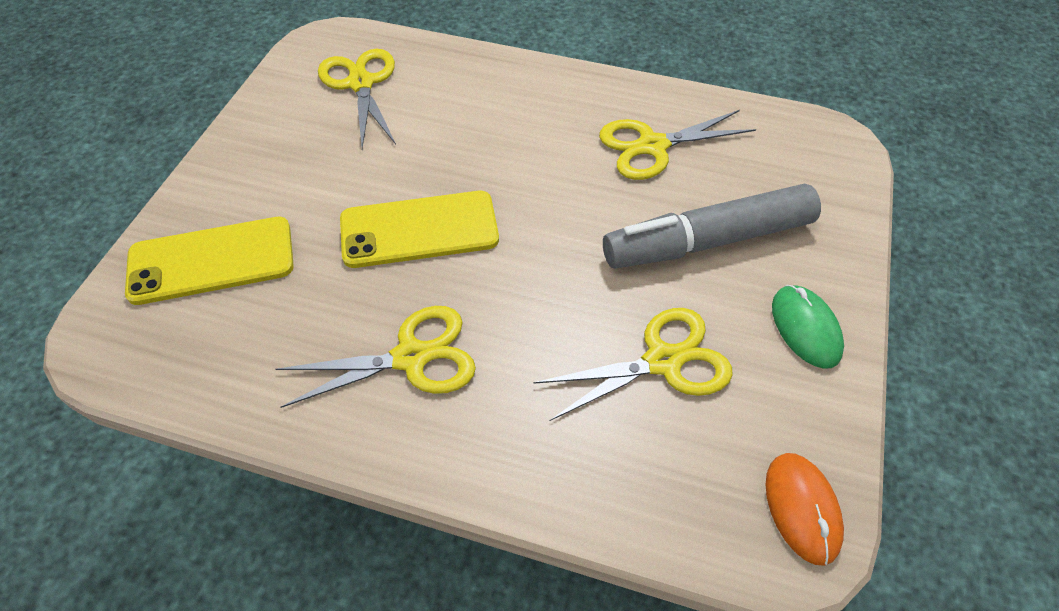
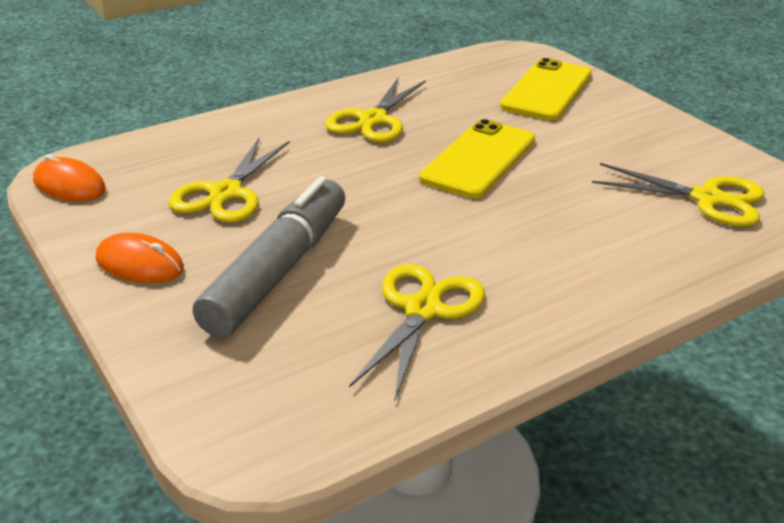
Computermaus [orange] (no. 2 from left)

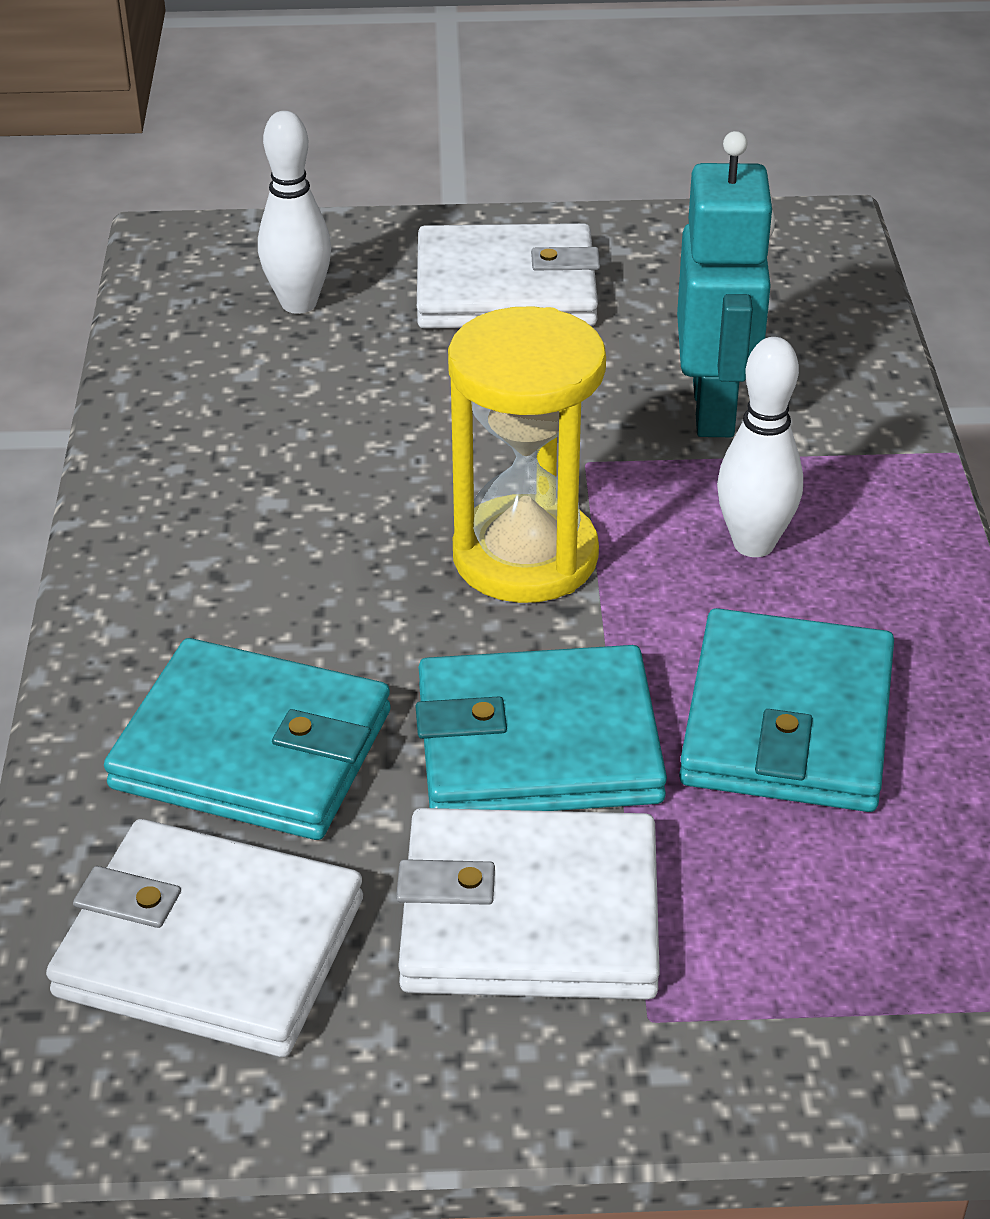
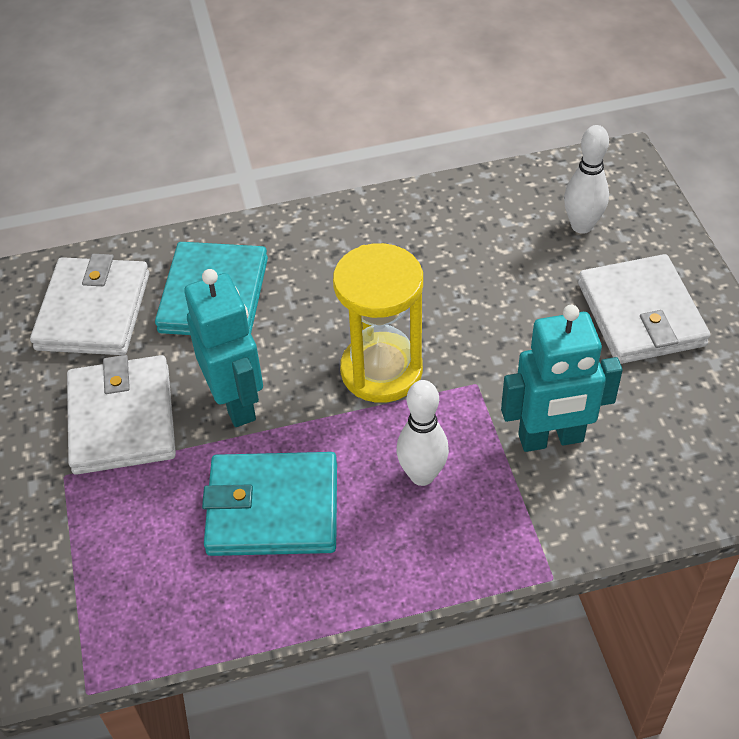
Roboter [türkis] (no. 1 from left)

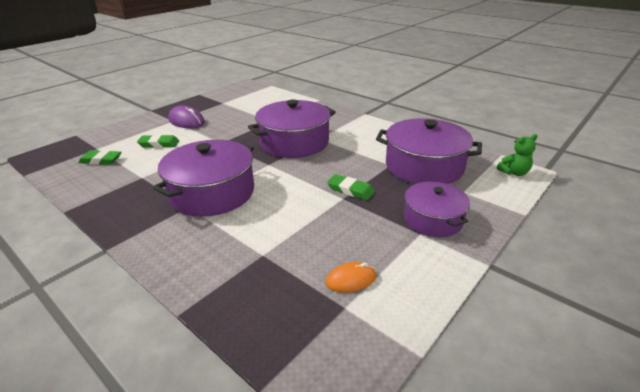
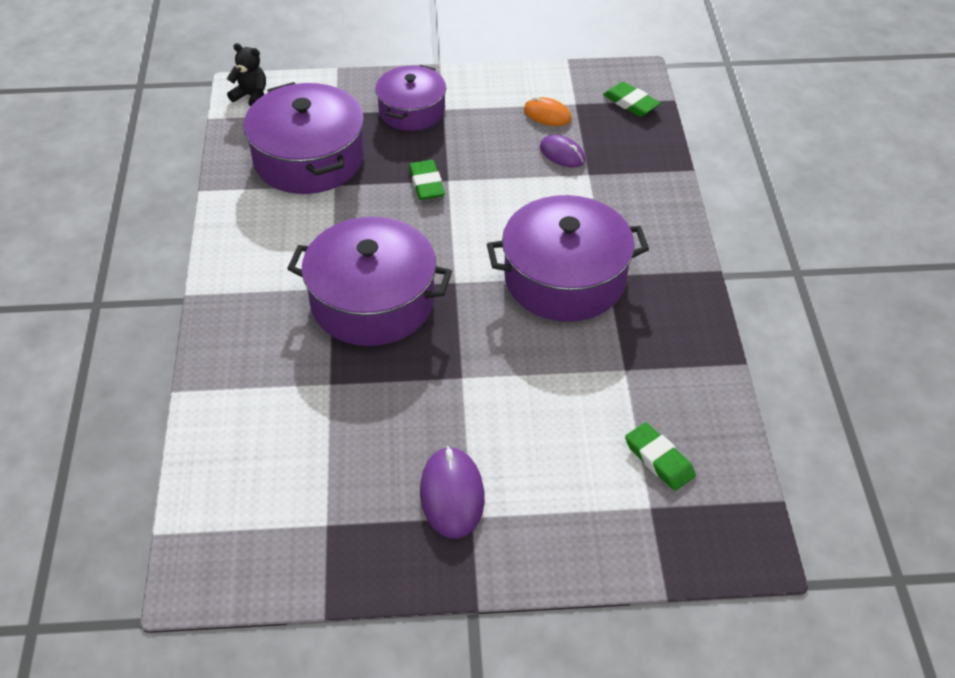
Teddybär [schwarz]
Radiergummi [grün] (no. 2 from left)
Computermaus [lila] (no. 2 from left)

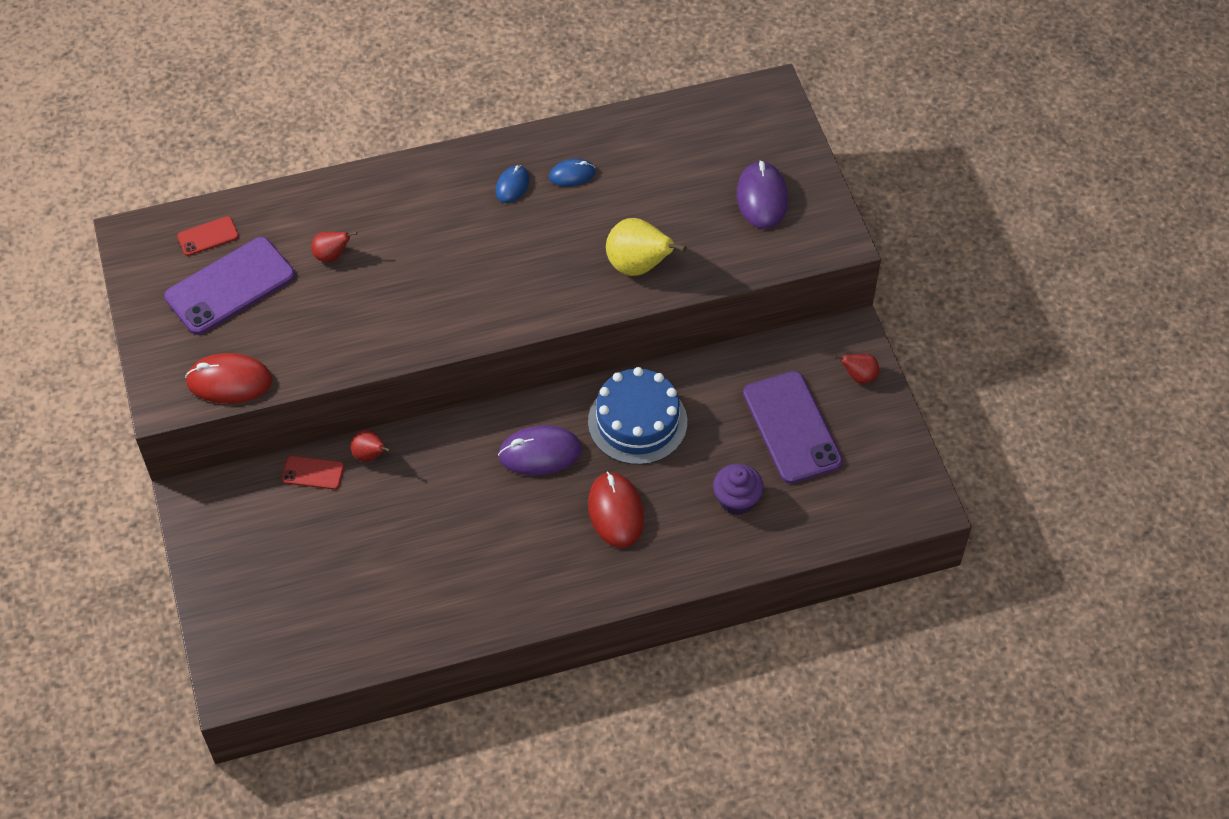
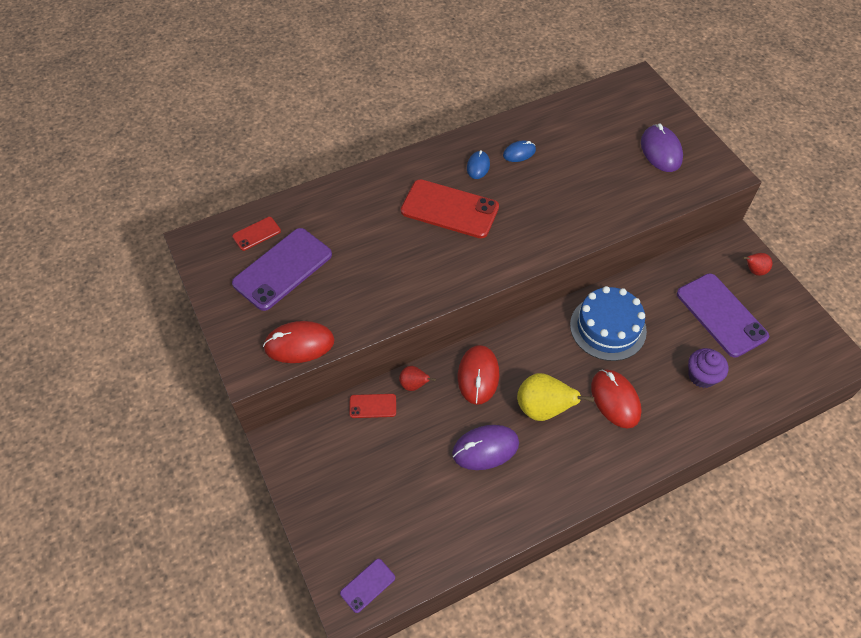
Birne [gelb]
Birne [rot] (no. 1 from left in the first image)
Computermaus [lila] (no. 1 from left)
Handy [rot] (no. 3 from left)
Computermaus [rot] (no. 2 from left)
Handy [lila] (no. 2 from left)

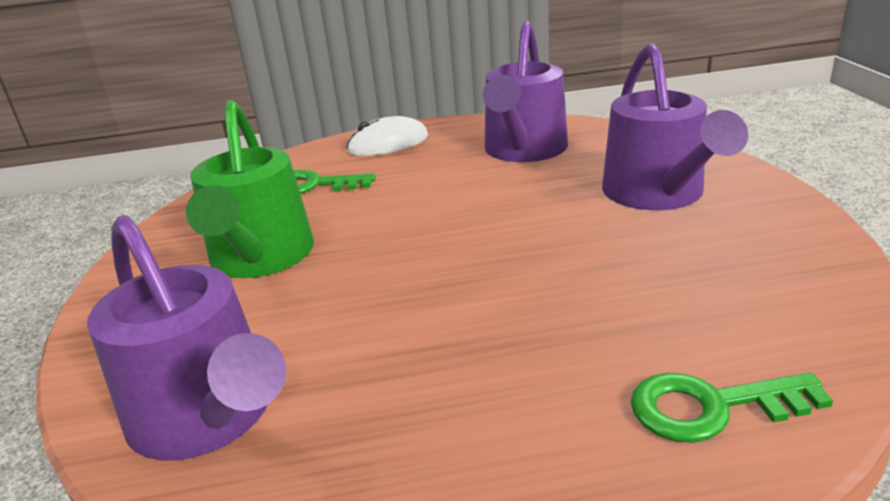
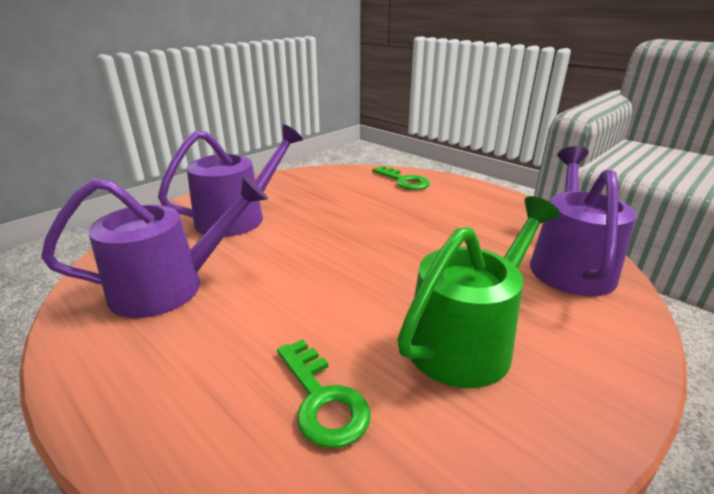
Computermaus [weiß]

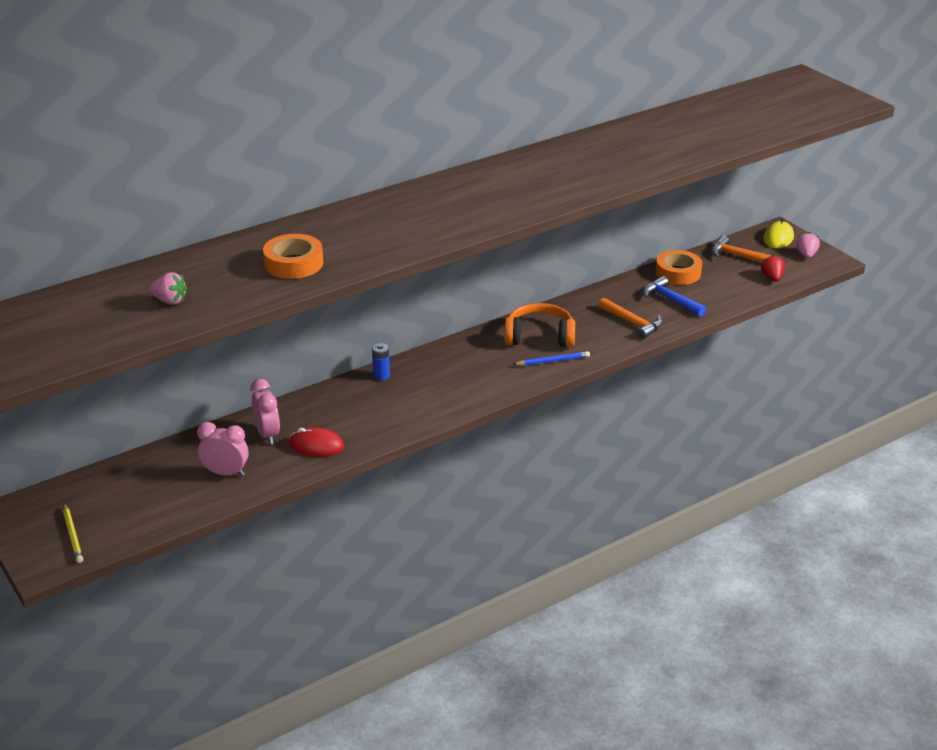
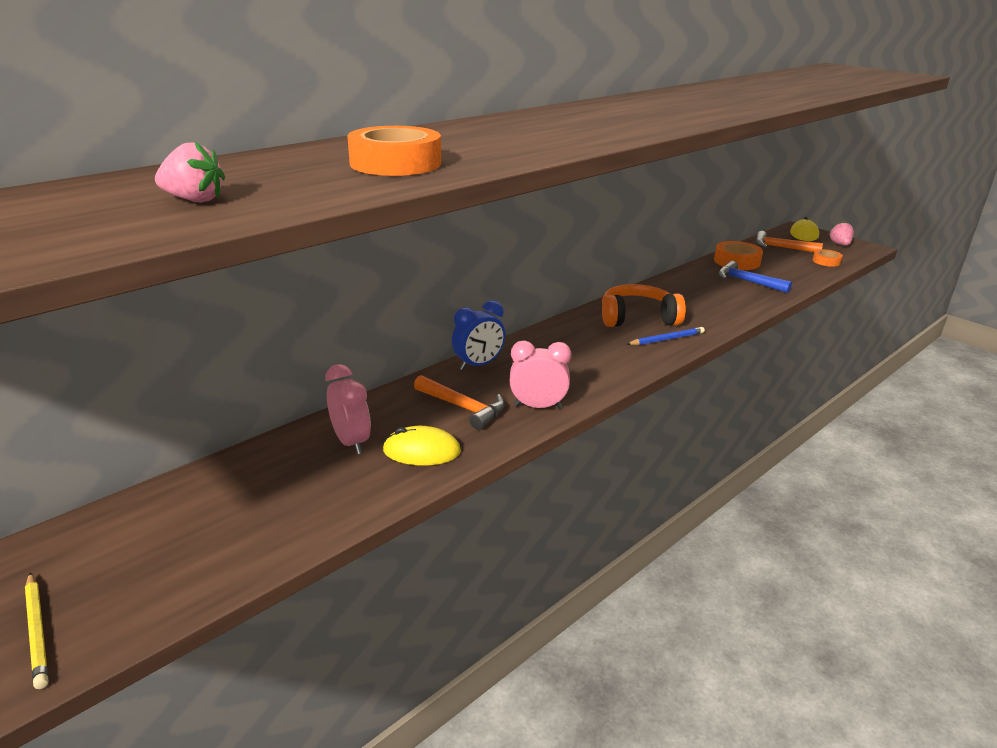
Klebeband [orange] (no. 3 from left)
Hammer [orange] (no. 1 from left)
Wecker [blau]
Wecker [rosa] (no. 2 from left)
Computermaus [gelb] (no. 1 from left)

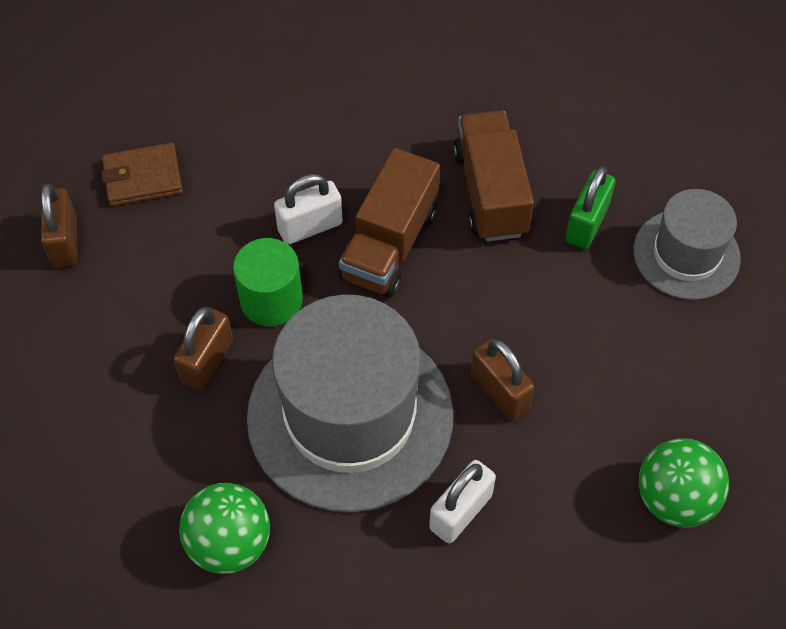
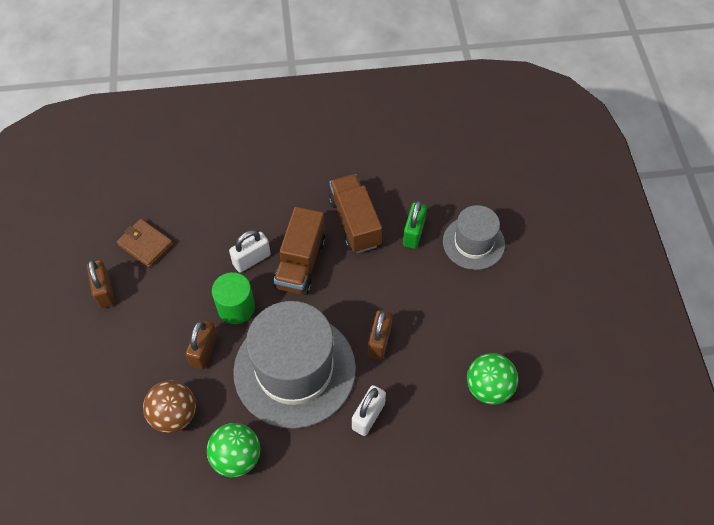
Geldbörse [braun]
Vorhängeschloss [braun] (no. 3 from left)
Ball [braun]

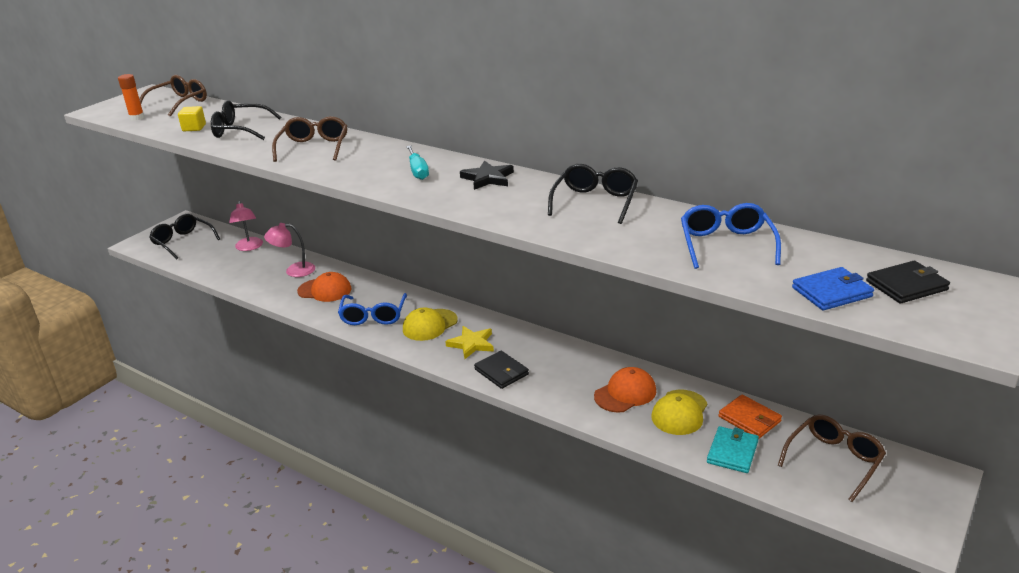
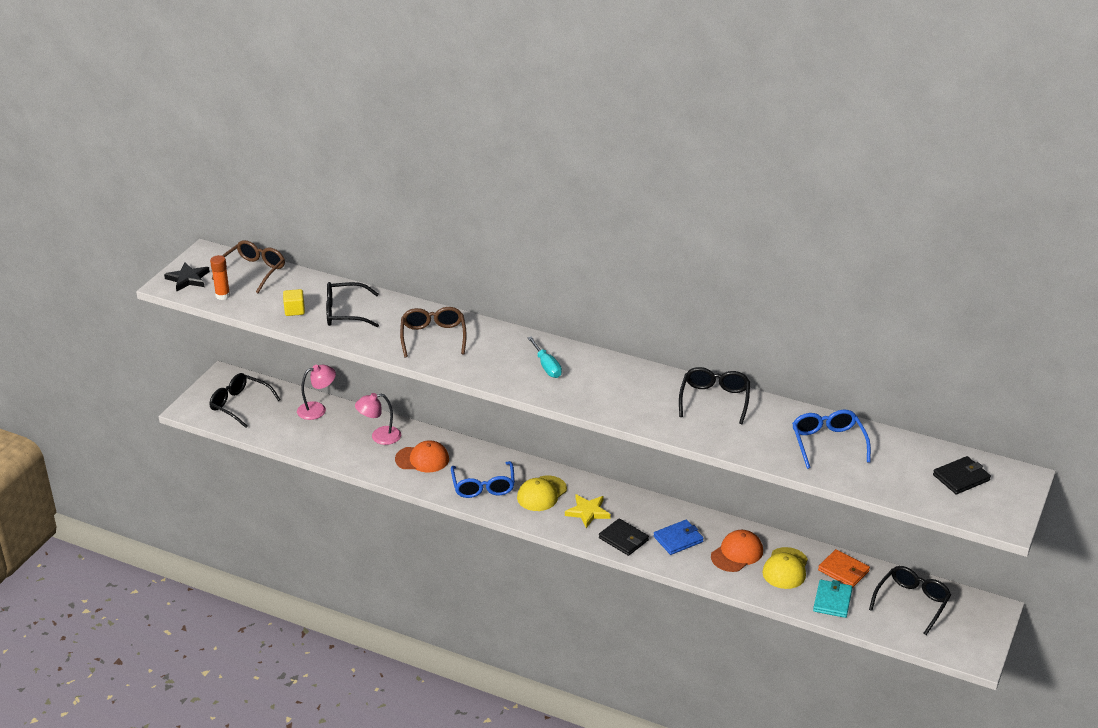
Stern [schwarz]
Lampe [rosa] (no. 1 from left)
Geldbörse [blau]
Brille [schwarz] (no. 4 from left)

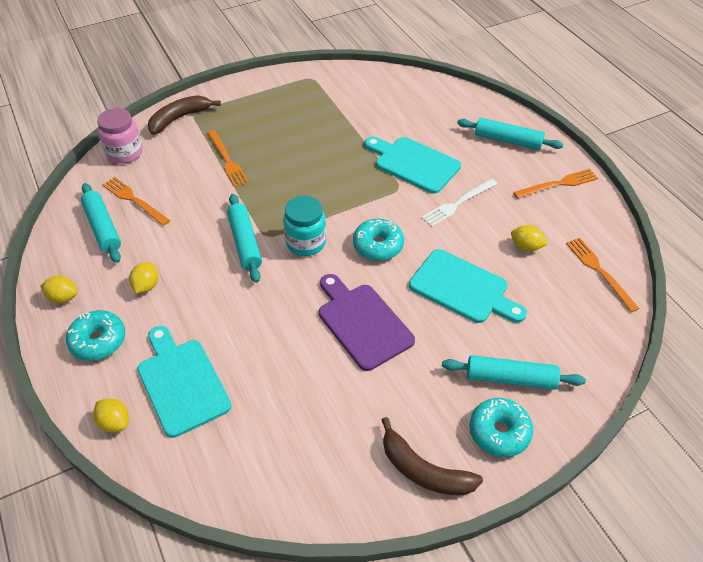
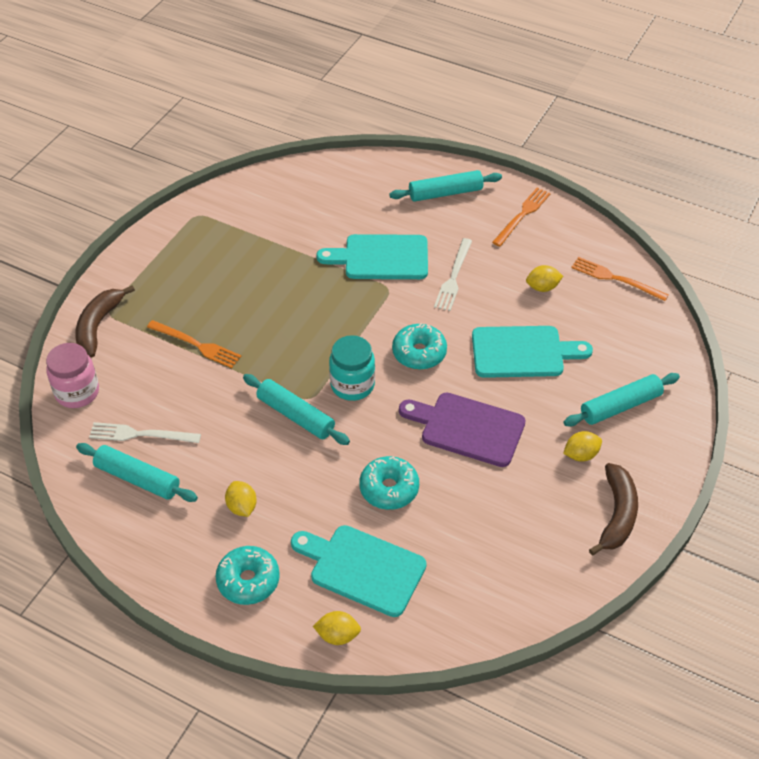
Gabel [weiß] (no. 1 from left)
Zitrone [gelb] (no. 4 from left)
Donut [türkis] (no. 2 from left)
Banane [braun] (no. 2 from left)

